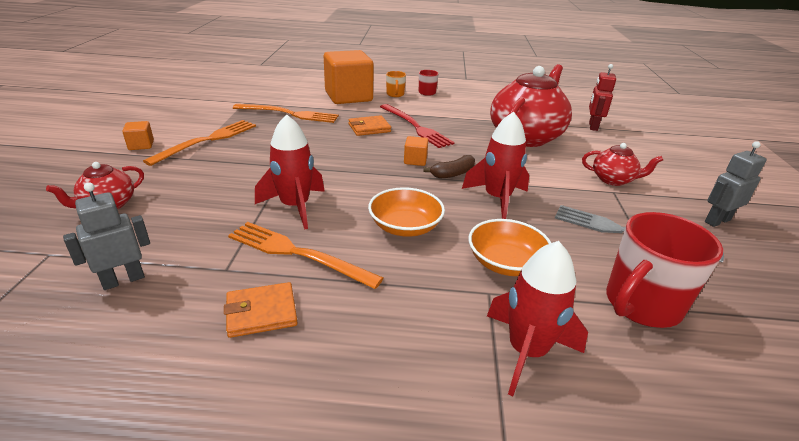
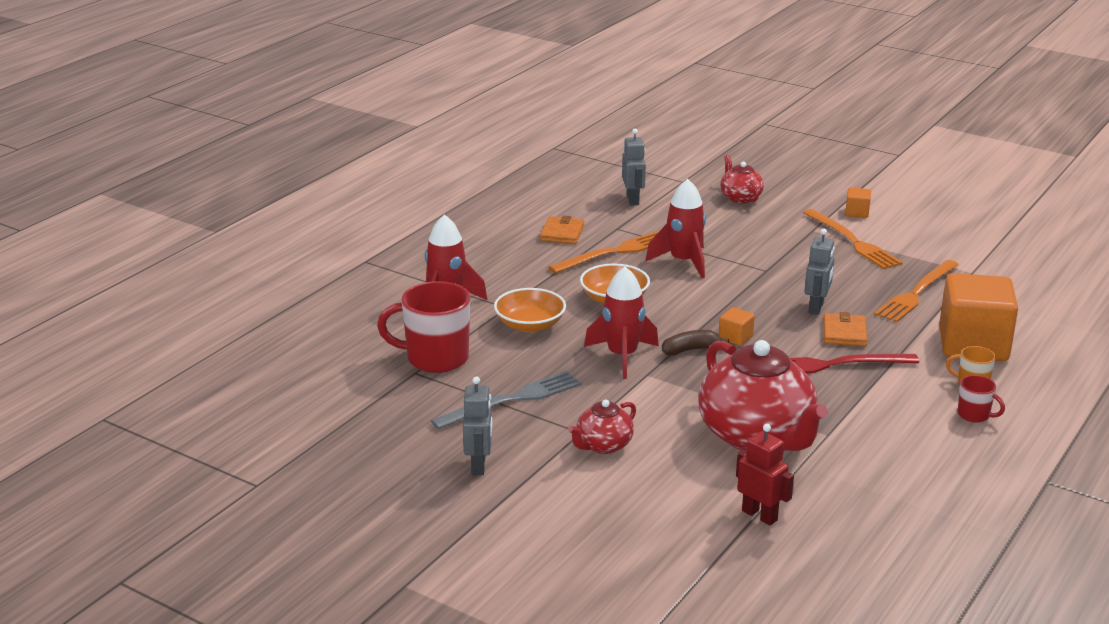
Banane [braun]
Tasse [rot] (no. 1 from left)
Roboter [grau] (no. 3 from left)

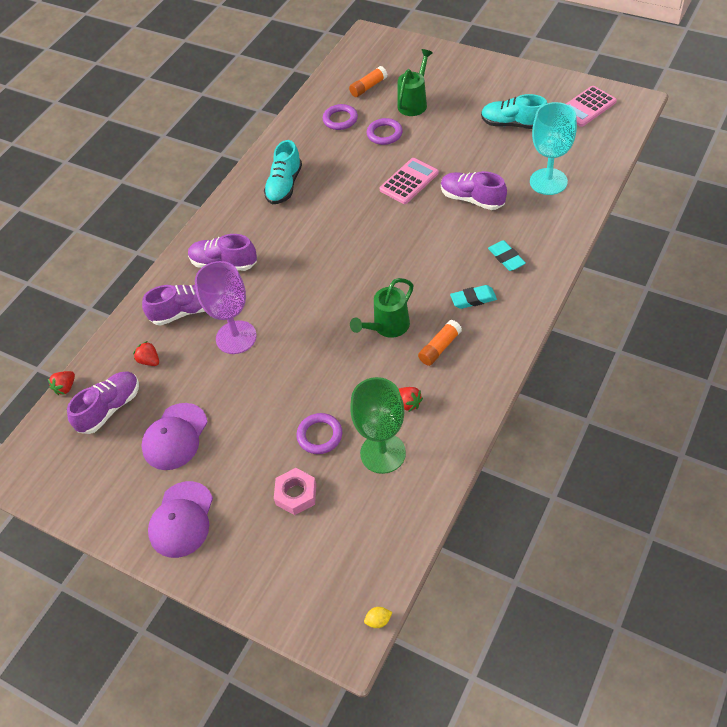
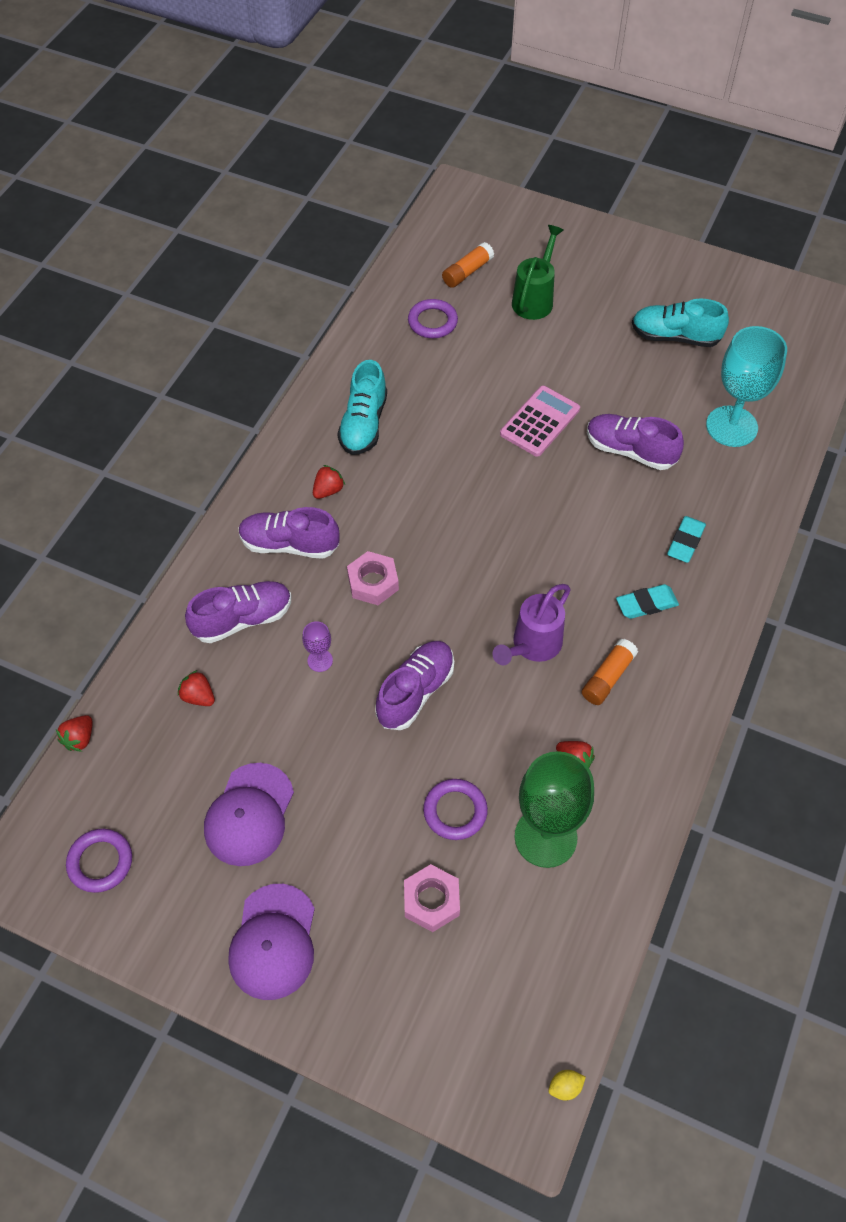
Taschenrechner [rosa] (no. 2 from left in the first image)
Ring [lila] (no. 1 from left)
Radiergummi [türkis] (no. 2 from left)
Kelch [lila]
Gießkanne [lila]
Schuh [lila] (no. 3 from left)
Erdbeere [rot] (no. 3 from left)
Sechskantmutter [rosa] (no. 1 from left)

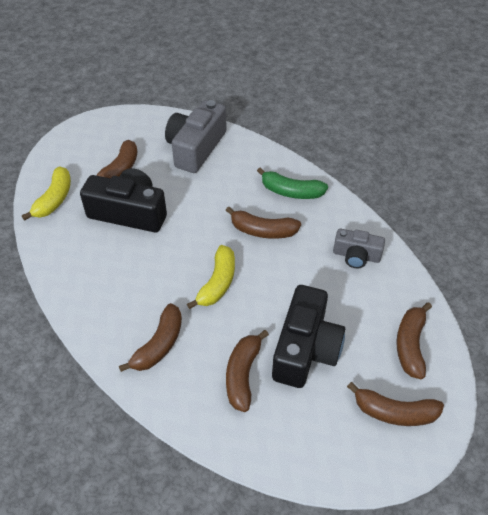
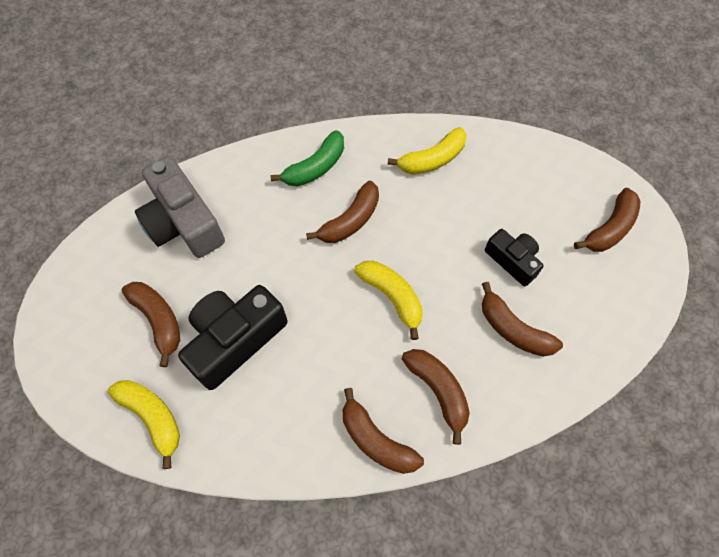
Banane [gelb] (no. 3 from left)
Kamera [schwarz] (no. 2 from left)
Banane [braun] (no. 3 from left)

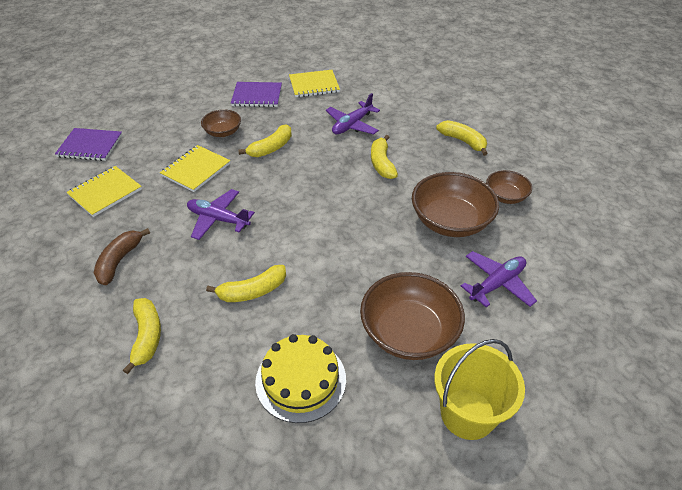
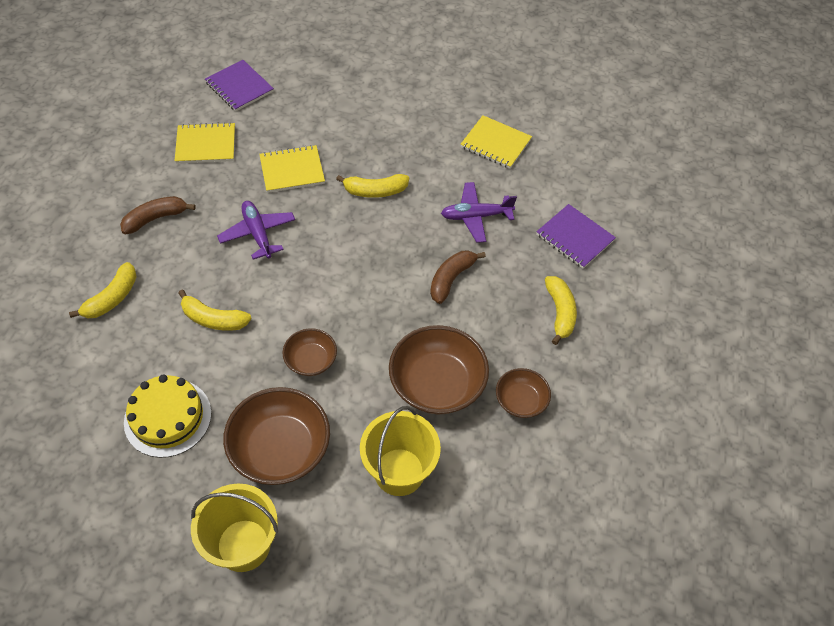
Notizbuch [lila] (no. 2 from left)
Schüssel [braun] (no. 2 from left)
Banane [braun] (no. 2 from left)
Eimer [gelb] (no. 2 from left)

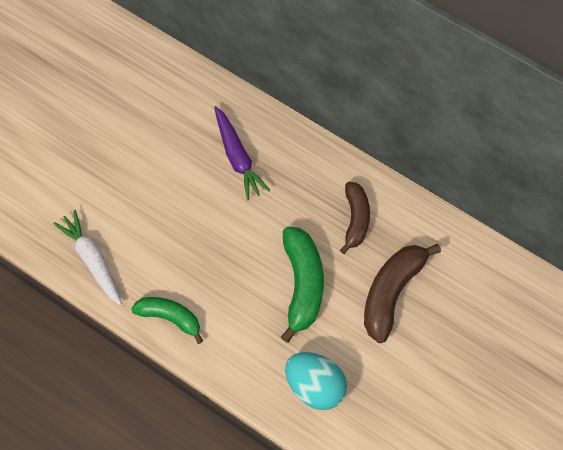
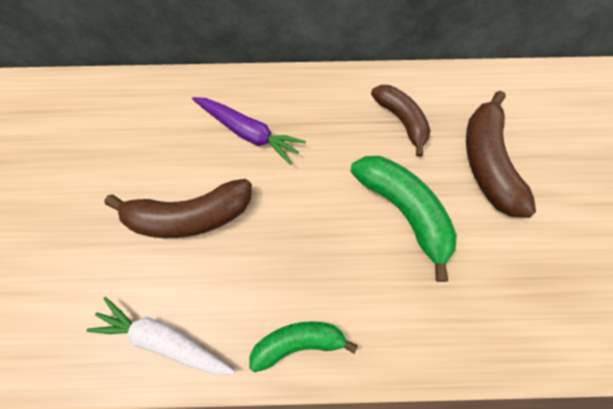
Ei [türkis]
Banane [braun] (no. 1 from left)

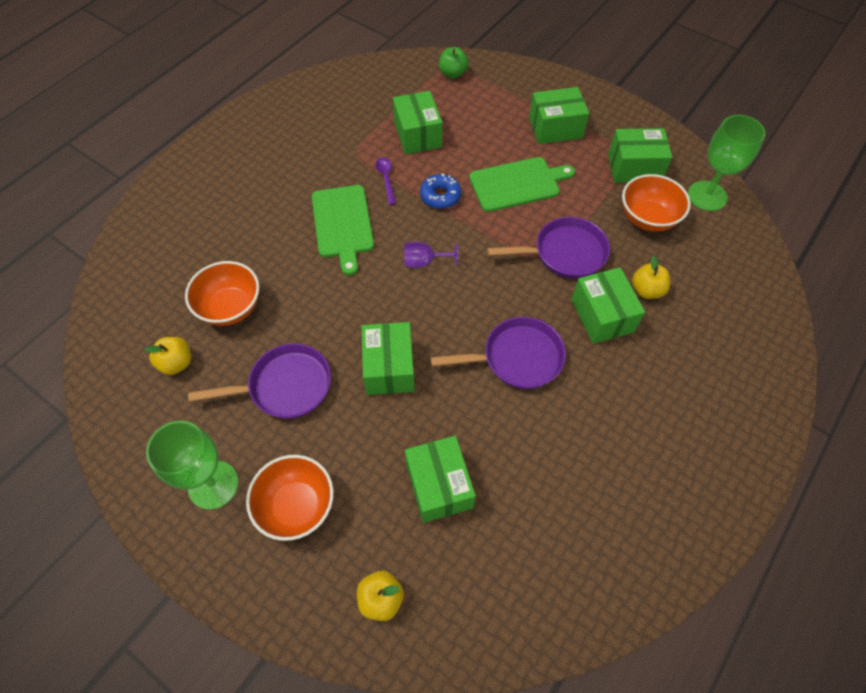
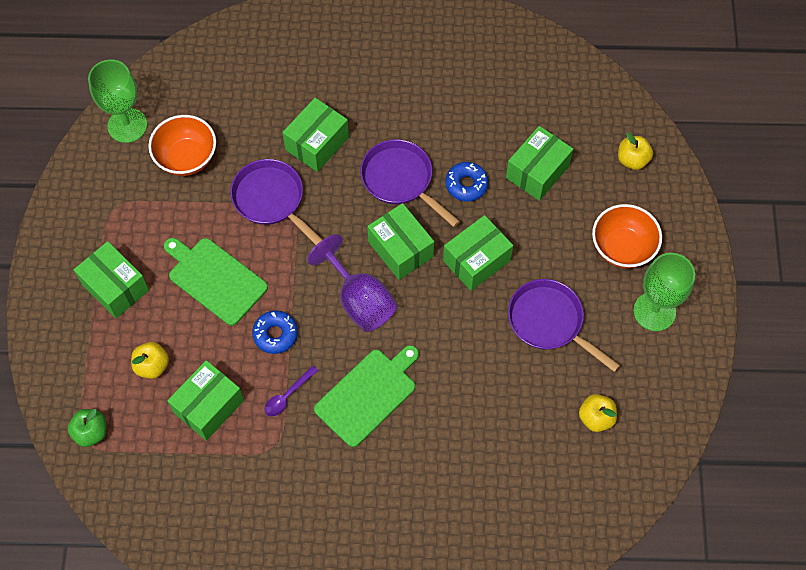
Schachtel [grün] (no. 4 from left)
Kelch [lila]
Apfel [gelb] (no. 1 from left)
Schüssel [orange] (no. 1 from left in the first image)
Donut [blau] (no. 2 from left)

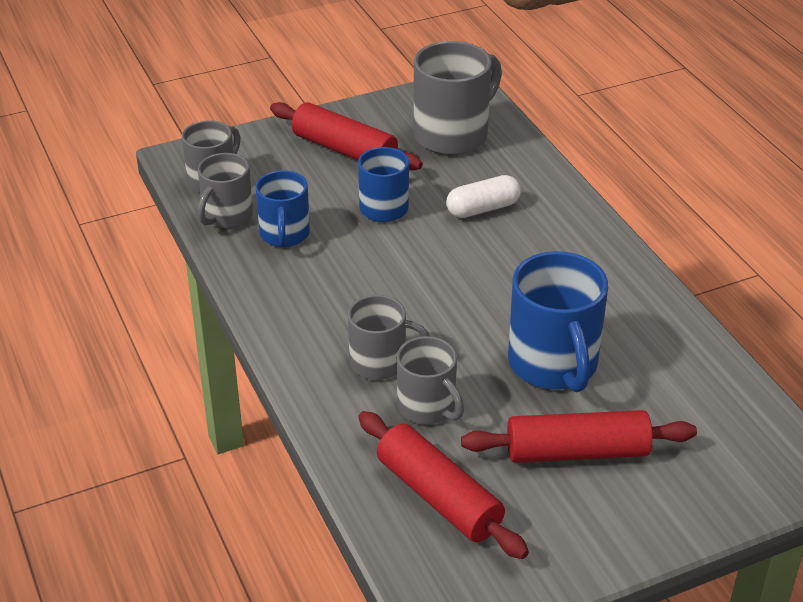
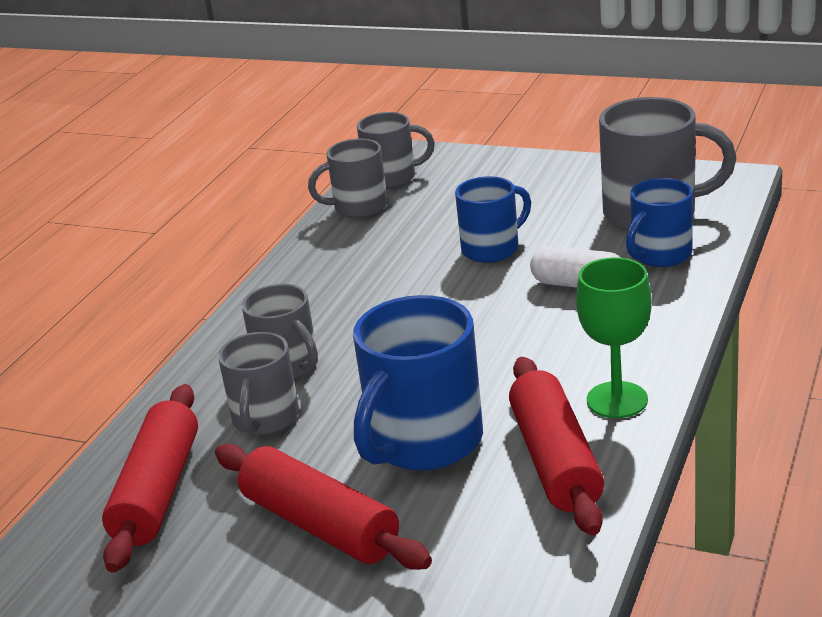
Nudelholz [rot] (no. 3 from left)
Tasse [blau] (no. 3 from left)
Kelch [grün]

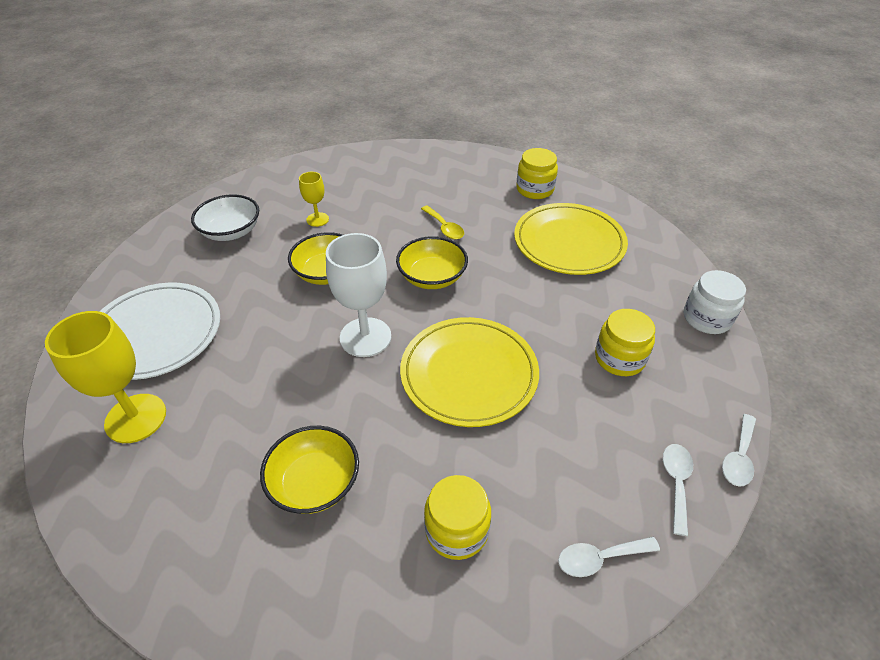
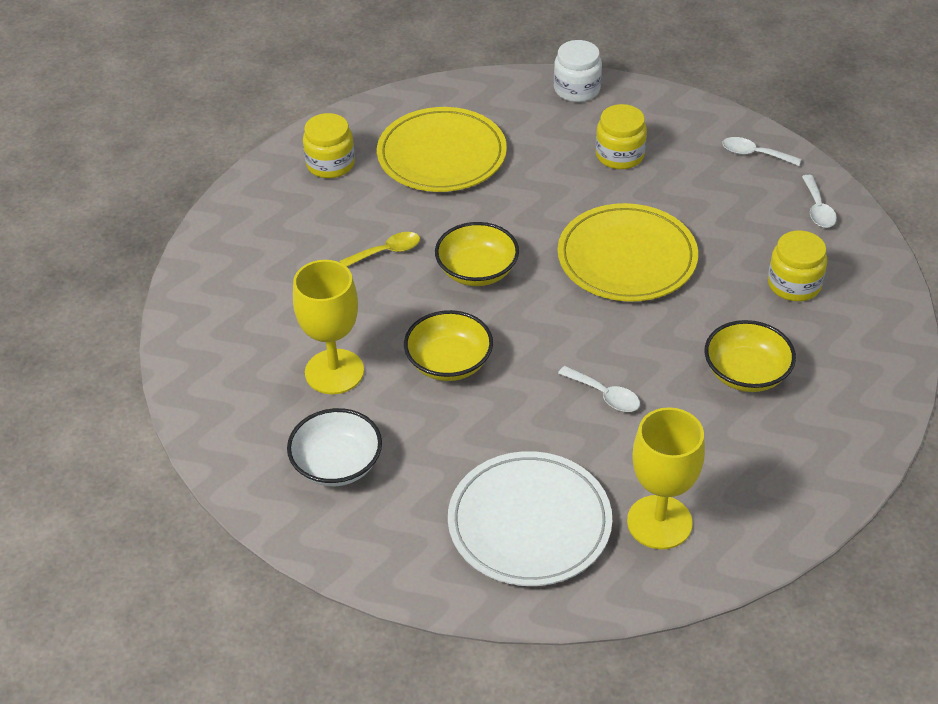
Kelch [gelb] (no. 1 from left)
Kelch [weiß]
Löffel [weiß] (no. 1 from left)

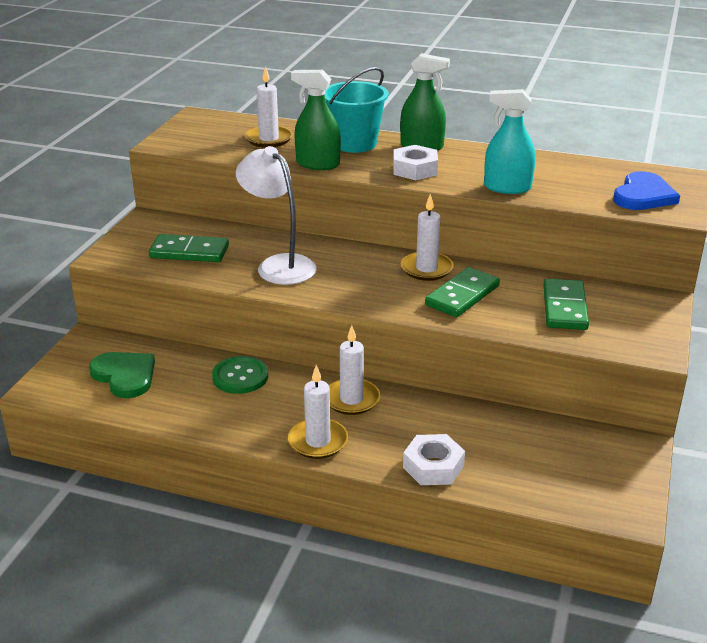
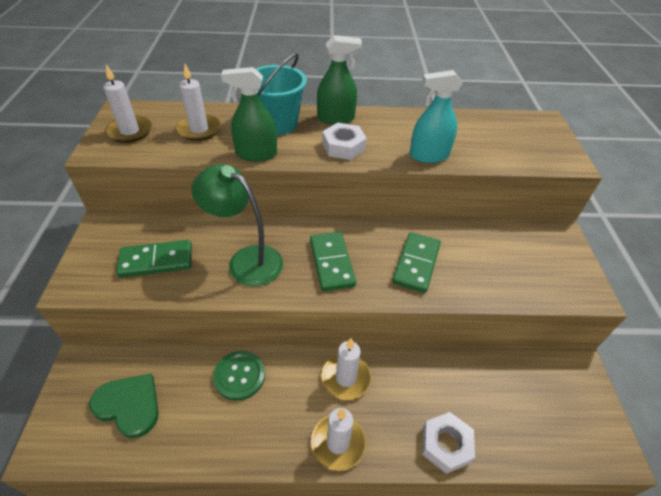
Lampe [grün]
Herz [blau]
Kerze [weiß] (no. 1 from left)
Dominostein [grün] (no. 2 from left)

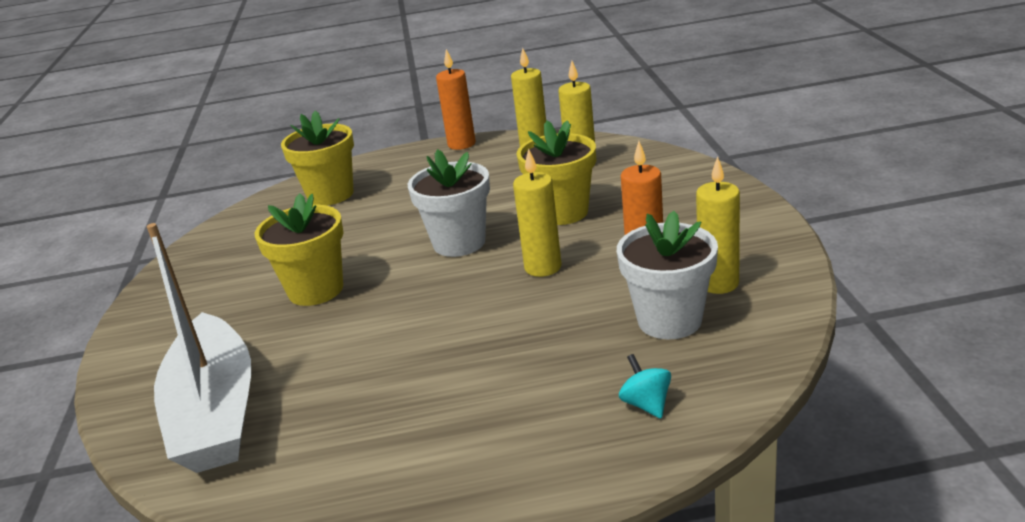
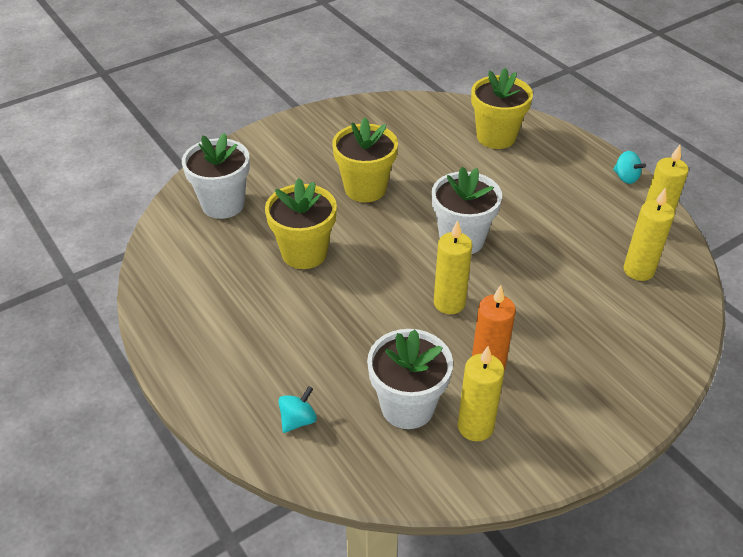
Kreisel [türkis] (no. 2 from left)
Blumentopf [gelb] (no. 1 from left)
Blumentopf [weiß] (no. 1 from left)

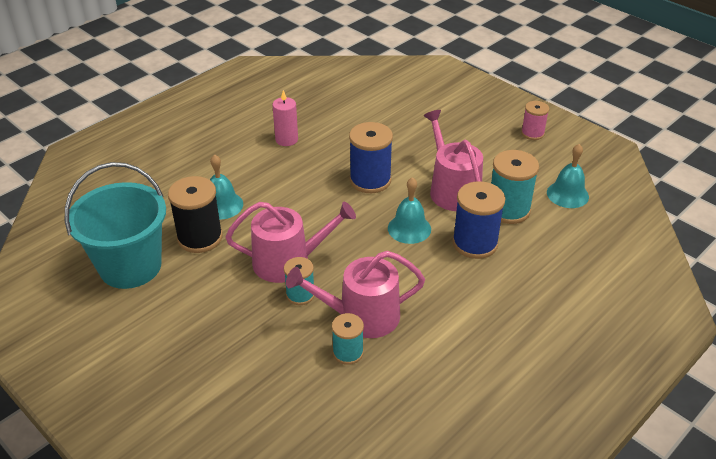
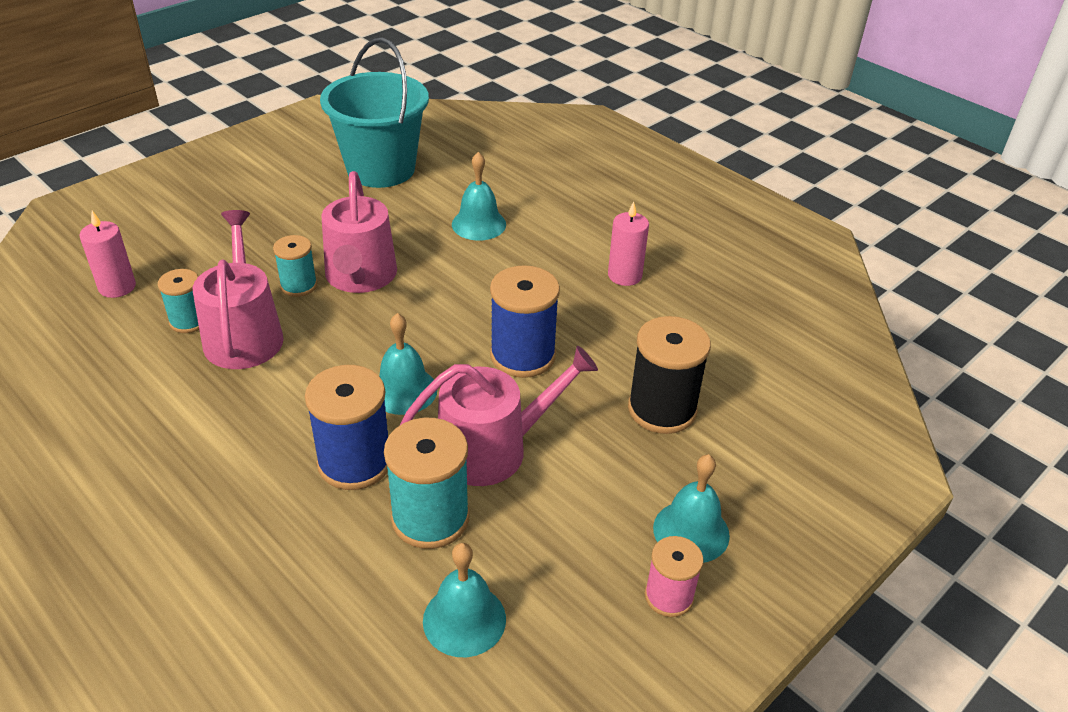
Garnrolle [schwarz]
Kerze [rosa] (no. 1 from left)
Glocke [türkis] (no. 4 from left)

